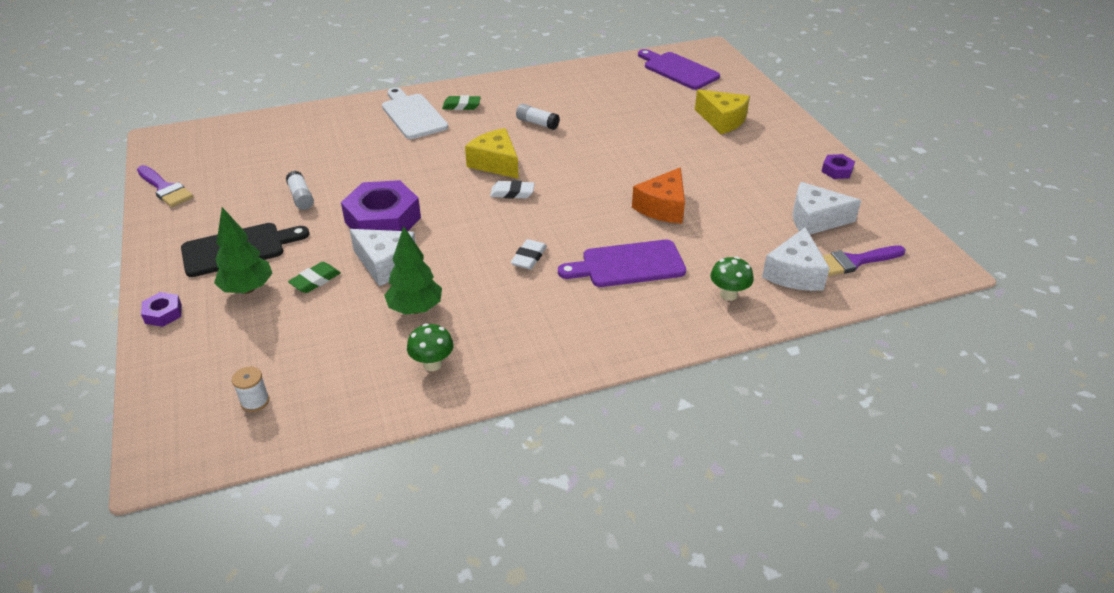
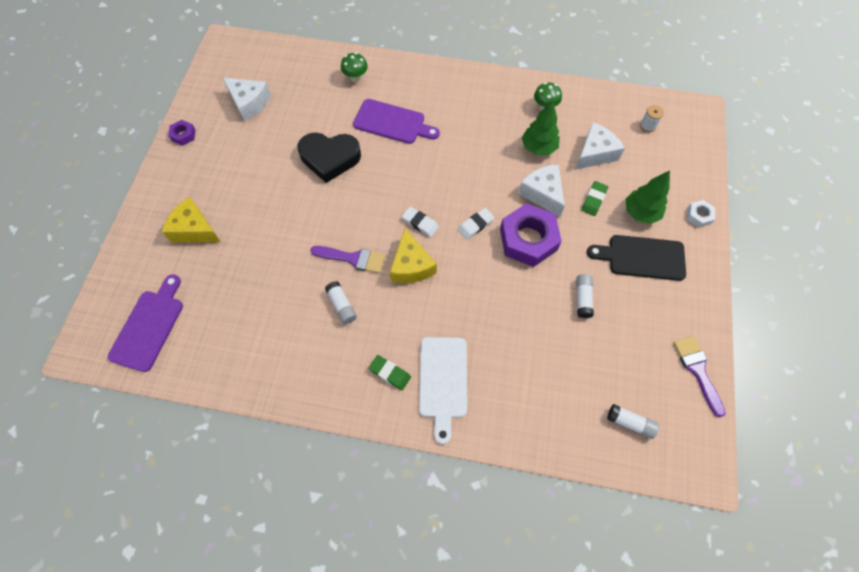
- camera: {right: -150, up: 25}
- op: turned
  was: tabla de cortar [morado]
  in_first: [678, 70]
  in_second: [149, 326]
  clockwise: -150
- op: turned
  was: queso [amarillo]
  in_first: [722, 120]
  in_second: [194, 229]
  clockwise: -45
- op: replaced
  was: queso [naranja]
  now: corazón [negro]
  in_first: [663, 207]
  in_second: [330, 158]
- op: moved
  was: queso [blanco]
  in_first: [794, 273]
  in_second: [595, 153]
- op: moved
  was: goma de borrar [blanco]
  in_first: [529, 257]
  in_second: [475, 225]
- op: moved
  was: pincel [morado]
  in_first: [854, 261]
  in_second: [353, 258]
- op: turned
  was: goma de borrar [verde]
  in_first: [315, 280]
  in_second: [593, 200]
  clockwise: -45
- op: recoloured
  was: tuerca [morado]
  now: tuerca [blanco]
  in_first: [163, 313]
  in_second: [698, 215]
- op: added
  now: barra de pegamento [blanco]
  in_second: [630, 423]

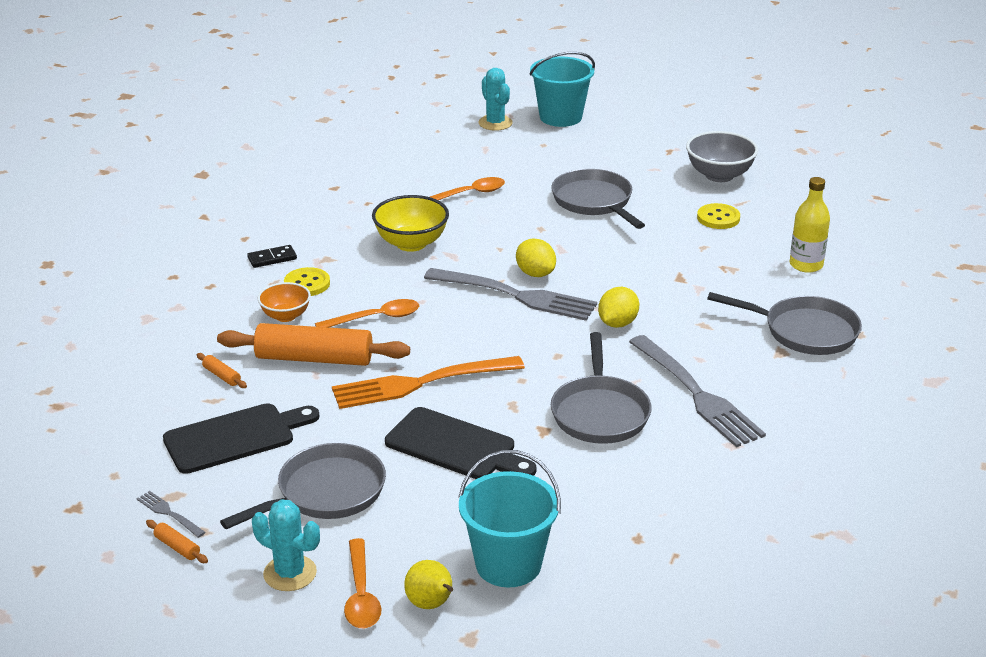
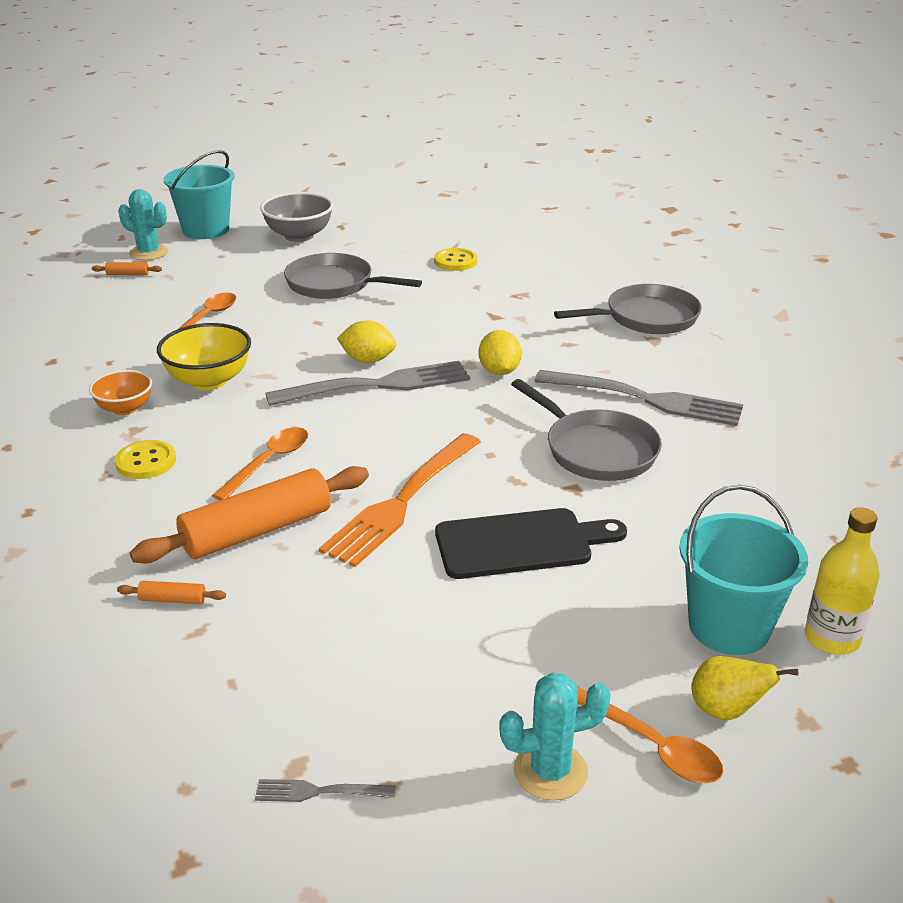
- camera: {right: -40, up: 0}
- op: moved
  was: cuenco [gris]
  in_first: [719, 175]
  in_second: [299, 236]
- op: moved
  was: botella [amarillo]
  in_first: [806, 265]
  in_second: [831, 638]
- op: removed
  was: ficha de dominó [negro]
  in_first: [272, 258]
- op: moved
  was: cuenco [naranja]
  in_first: [285, 316]
  in_second: [125, 408]
- op: removed
  was: tabla de cortar [negro]
  in_first: [234, 437]
- op: removed
  was: sartén [gris]
  in_first: [325, 493]
- op: moved
  was: rodillo [naranja]
  in_first: [177, 547]
  in_second: [127, 274]

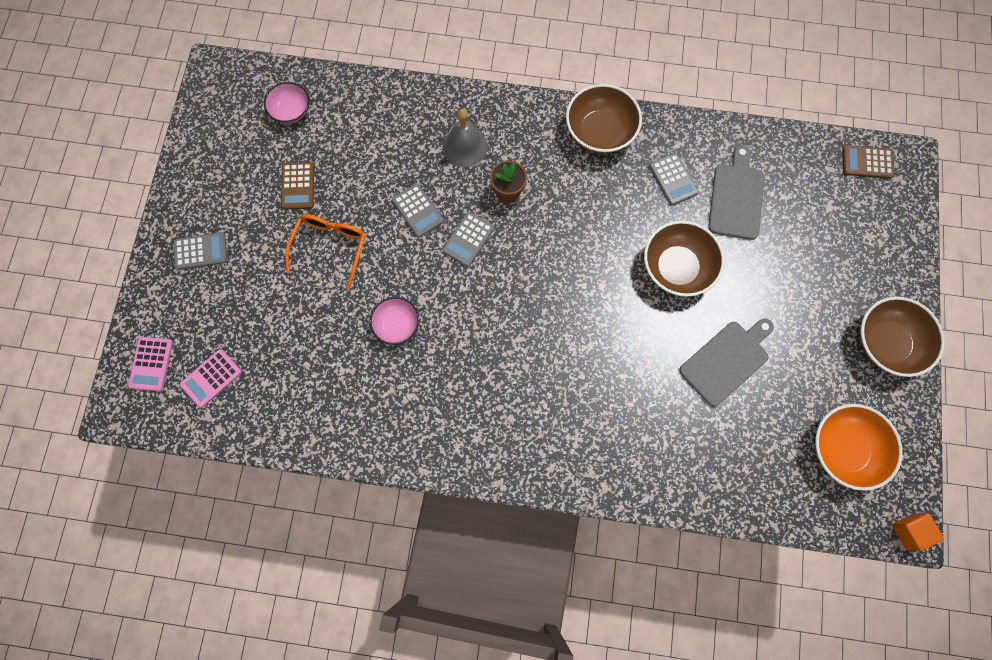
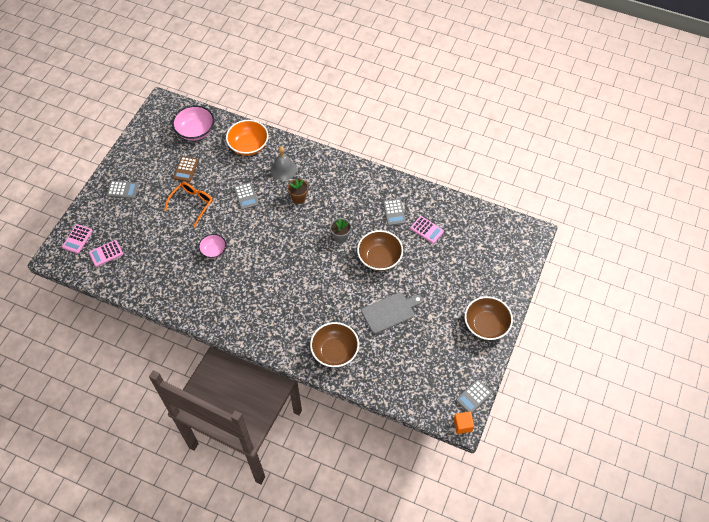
- camera: {right: 15, up: -15}
- op: resized
  was: cuenco [rosa]
  in_first: [291, 111]
  in_second: [195, 131]
  ratio: 1.63
- op: moved
  was: cuenco [marrón]
  in_first: [600, 131]
  in_second: [335, 351]
- op: replaced
  was: tabla de cortar [gris]
  now: calculadora [rosa]
  in_first: [736, 198]
  in_second: [427, 230]
- op: removed
  was: calculadora [marrón]
  in_first: [867, 162]
- op: moved
  was: calculadora [gris]
  in_first: [468, 239]
  in_second: [473, 396]
- op: moved
  was: cuenco [naranja]
  in_first: [844, 449]
  in_second: [248, 145]
- op: added
  now: maceta [gris]
  in_second: [340, 237]

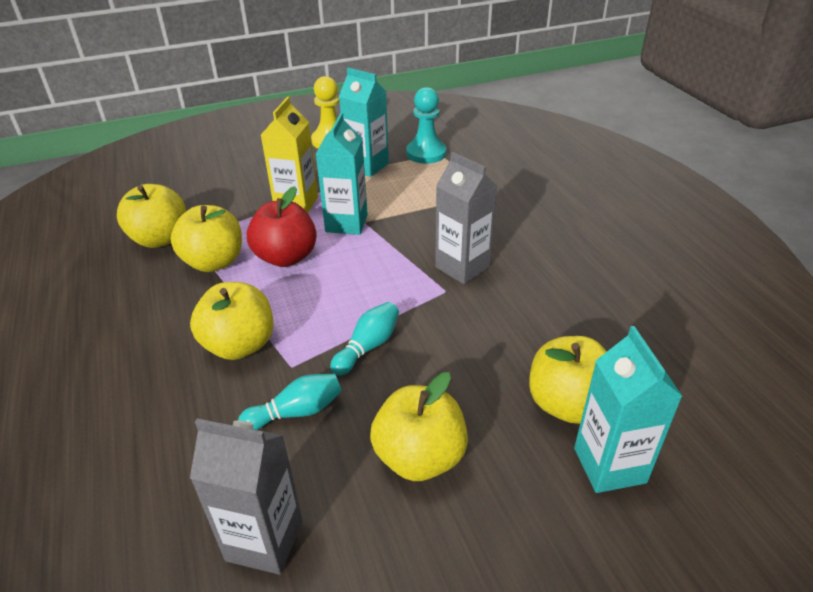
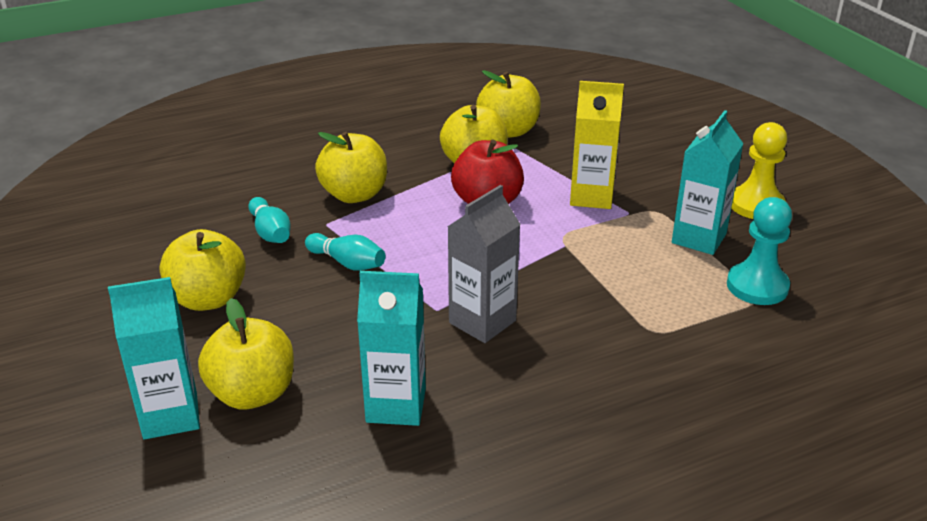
- camera: {right: 85, up: -5}
- op: moved
  was: cartón de leche [turquesa]
  in_first: [346, 223]
  in_second: [396, 405]
- op: removed
  was: cartón de leche [gris]
  in_first: [264, 540]

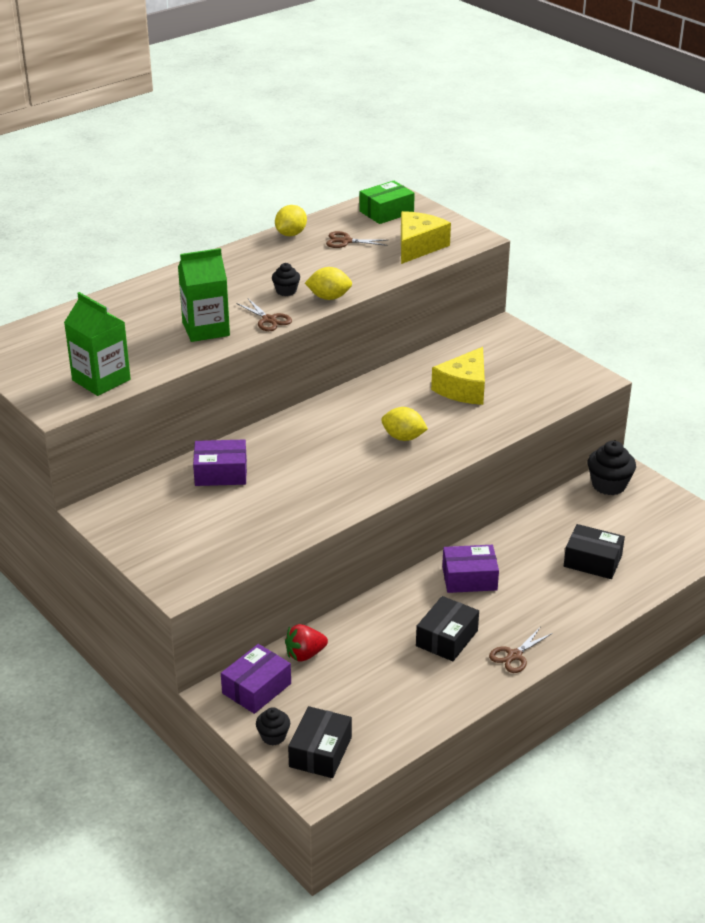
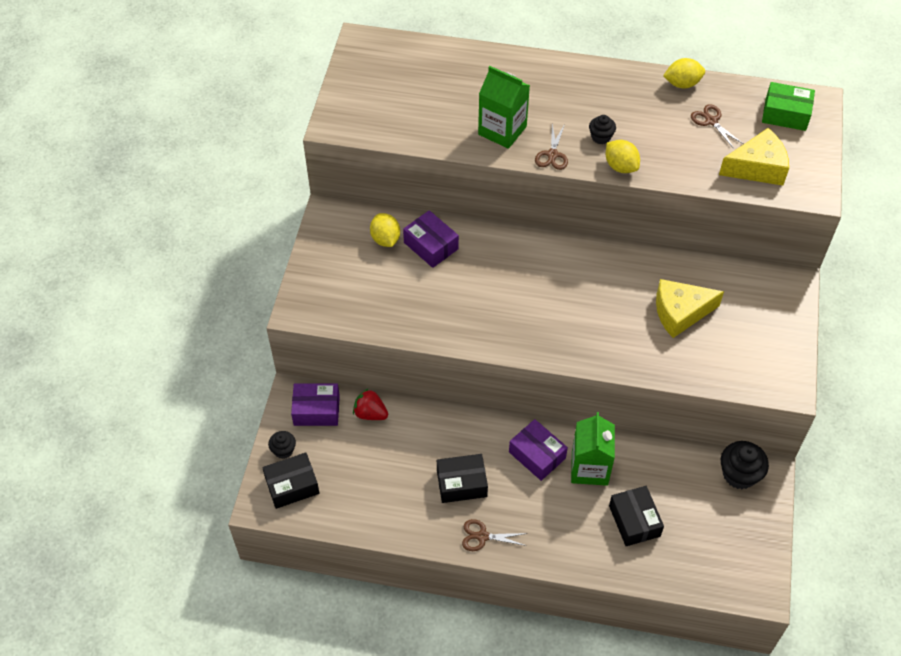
- camera: {right: 50, up: 20}
- op: moved
  was: cartón de leche [verde]
  in_first: [101, 380]
  in_second: [589, 468]
- op: moved
  was: limón [amarillo]
  in_first: [403, 437]
  in_second: [385, 239]

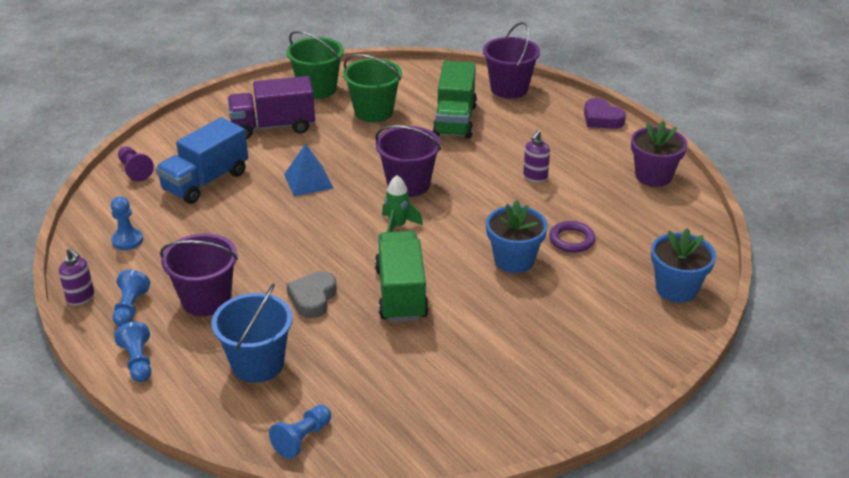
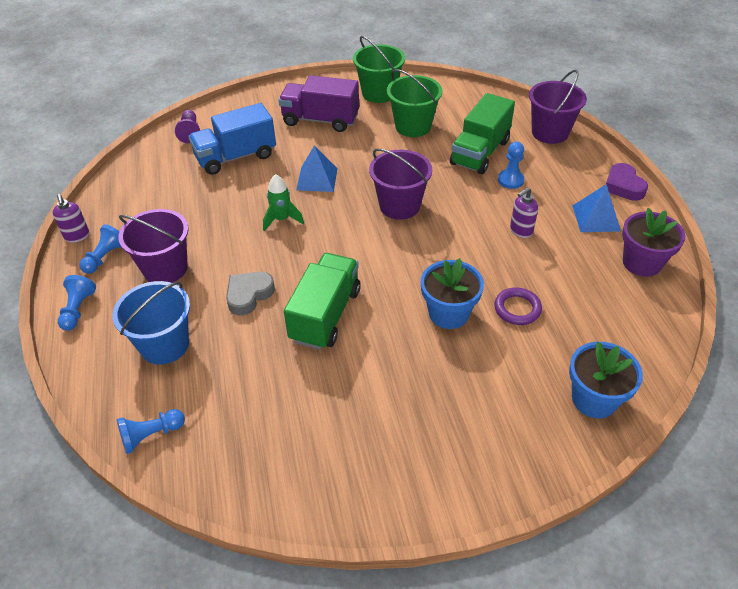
- camera: {right: 25, up: 10}
- op: moved
  was: cohete [verde]
  in_first: [397, 226]
  in_second: [281, 219]
- op: moved
  was: peón [azul]
  in_first: [127, 240]
  in_second: [510, 180]
- op: added
  now: pirámide [azul]
  in_second: [596, 218]

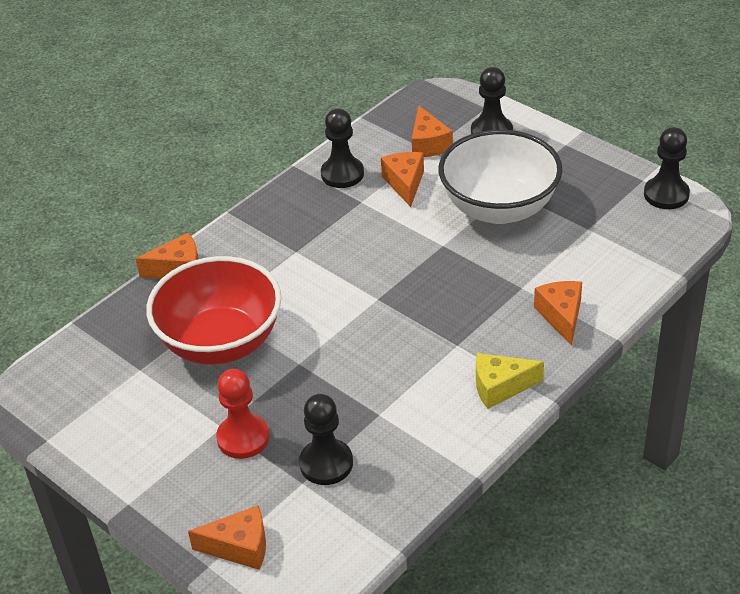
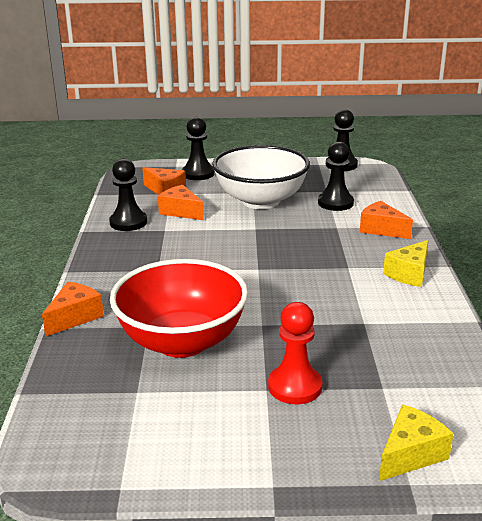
- camera: {right: -45, up: -15}
- op: moved
  was: peón [negro]
  in_first: [326, 463]
  in_second: [335, 203]
- op: recoloured
  was: queso [naranja]
  now: queso [amarillo]
  in_first: [240, 547]
  in_second: [410, 454]

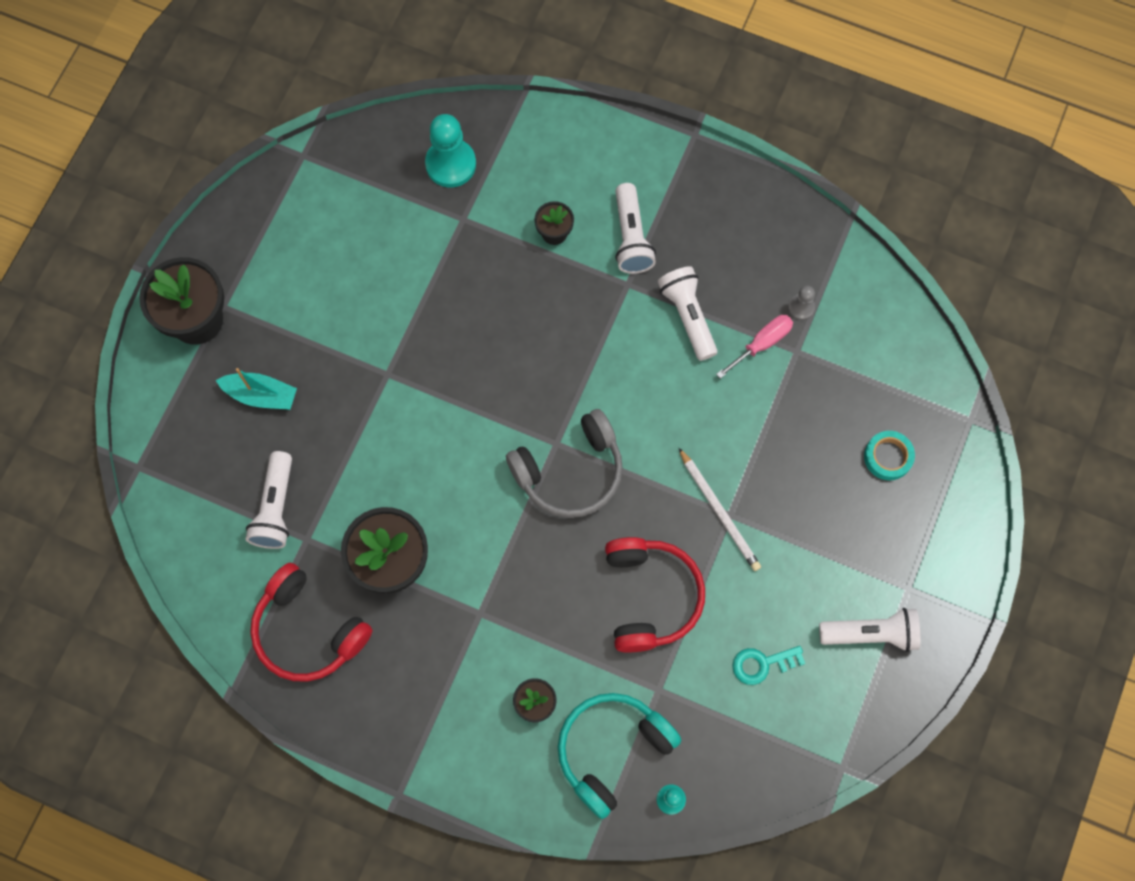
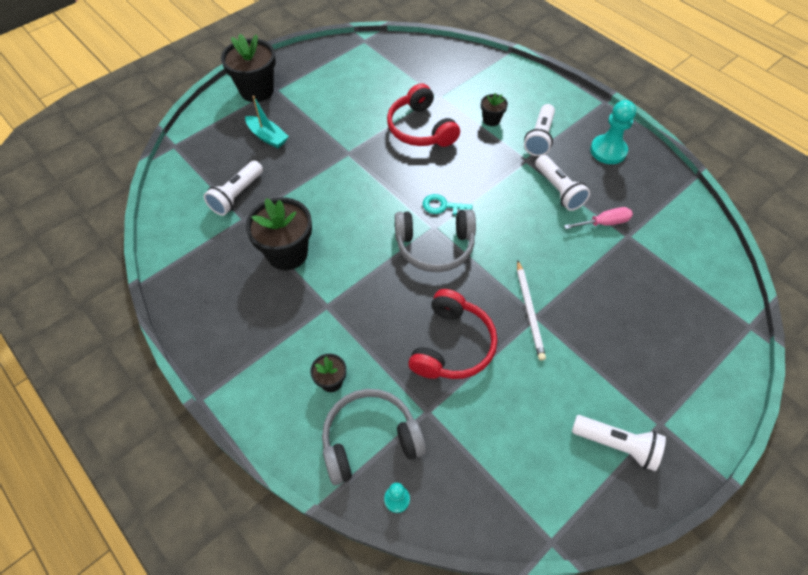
- camera: {right: 25, up: -15}
- op: moved
  was: peón [turquesa]
  in_first: [450, 164]
  in_second: [608, 151]
- op: turned
  was: lámpara de mano [blanco]
  in_first: [688, 316]
  in_second: [558, 190]
  clockwise: 150
- op: removed
  was: peón [gris]
  in_first: [801, 307]
- op: removed
  was: cinta adhesiva [turquesa]
  in_first: [888, 457]
- op: moved
  was: auriculares [rojo]
  in_first: [308, 630]
  in_second: [420, 128]
- op: moved
  was: llave [turquesa]
  in_first: [762, 664]
  in_second: [443, 206]
- op: recoloured
  was: auriculares [turquesa]
  now: auriculares [gris]
  in_first: [612, 750]
  in_second: [370, 440]

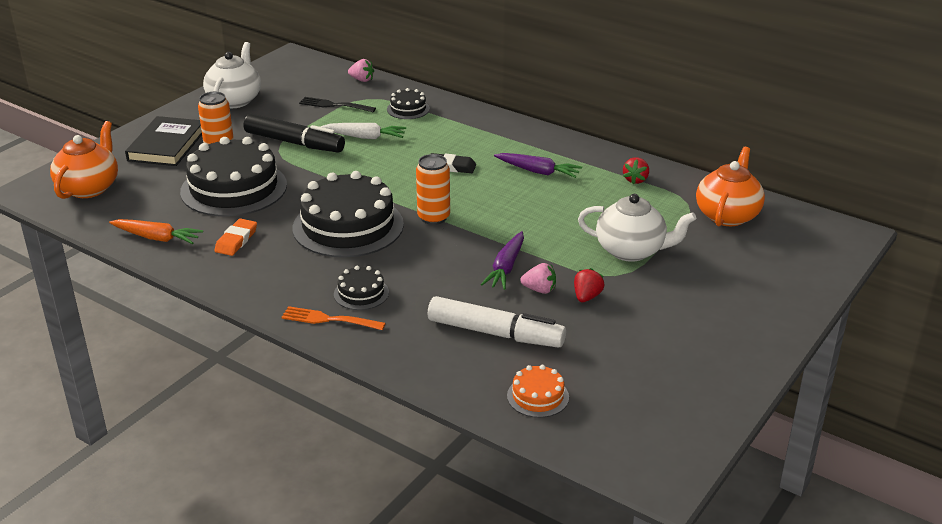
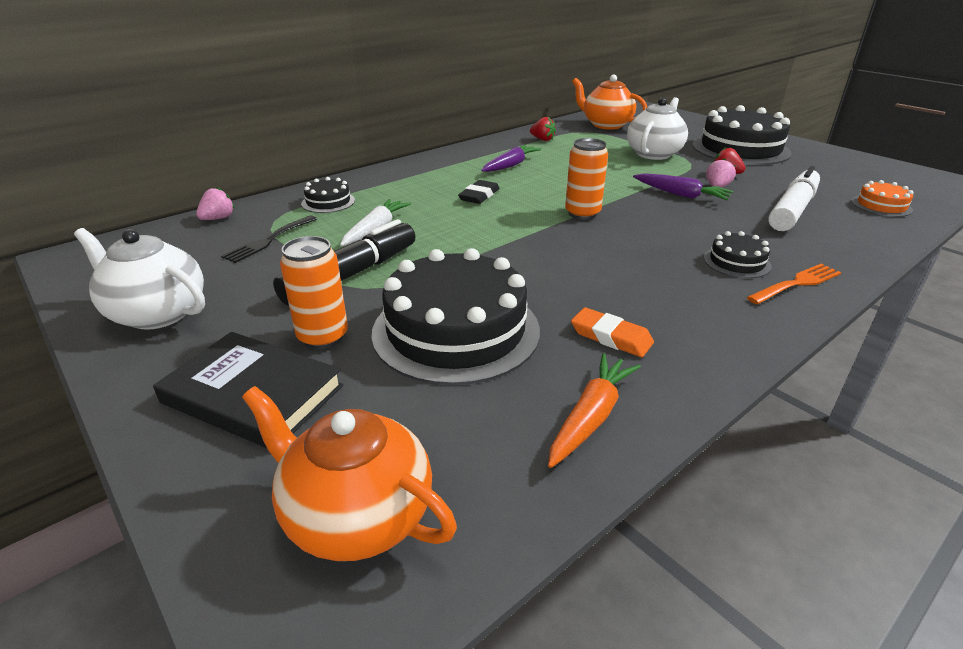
- camera: {right: -75, up: 0}
- op: moved
  was: tarta [negro]
  in_first: [348, 226]
  in_second: [740, 149]
- op: turned
  was: tenedor [naranja]
  in_first: [330, 319]
  in_second: [796, 284]
  clockwise: -150

